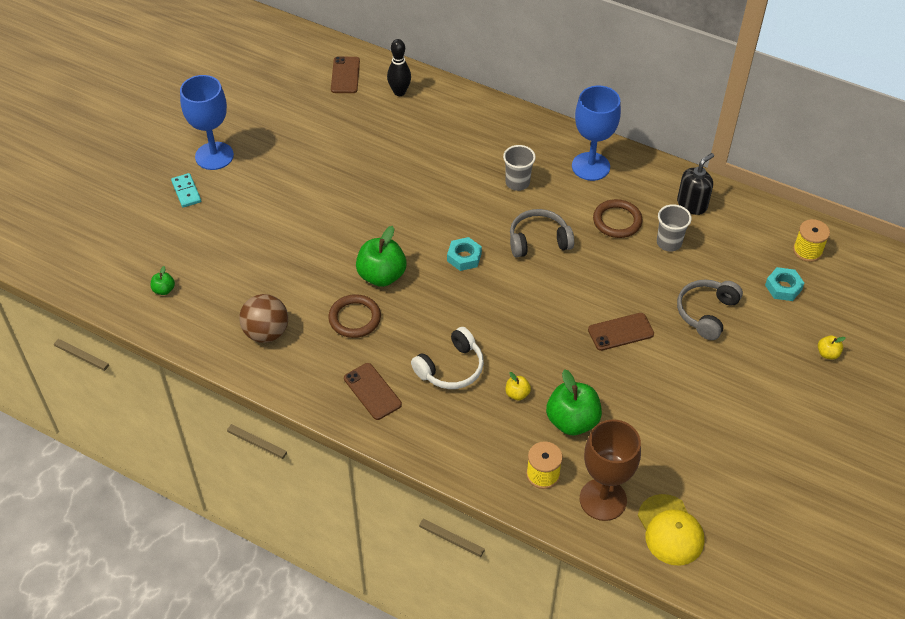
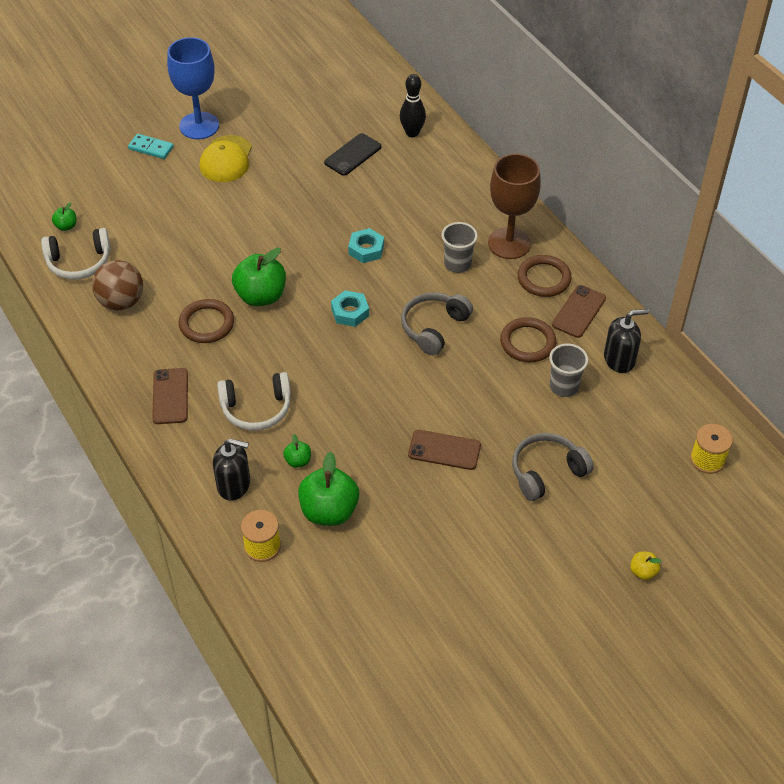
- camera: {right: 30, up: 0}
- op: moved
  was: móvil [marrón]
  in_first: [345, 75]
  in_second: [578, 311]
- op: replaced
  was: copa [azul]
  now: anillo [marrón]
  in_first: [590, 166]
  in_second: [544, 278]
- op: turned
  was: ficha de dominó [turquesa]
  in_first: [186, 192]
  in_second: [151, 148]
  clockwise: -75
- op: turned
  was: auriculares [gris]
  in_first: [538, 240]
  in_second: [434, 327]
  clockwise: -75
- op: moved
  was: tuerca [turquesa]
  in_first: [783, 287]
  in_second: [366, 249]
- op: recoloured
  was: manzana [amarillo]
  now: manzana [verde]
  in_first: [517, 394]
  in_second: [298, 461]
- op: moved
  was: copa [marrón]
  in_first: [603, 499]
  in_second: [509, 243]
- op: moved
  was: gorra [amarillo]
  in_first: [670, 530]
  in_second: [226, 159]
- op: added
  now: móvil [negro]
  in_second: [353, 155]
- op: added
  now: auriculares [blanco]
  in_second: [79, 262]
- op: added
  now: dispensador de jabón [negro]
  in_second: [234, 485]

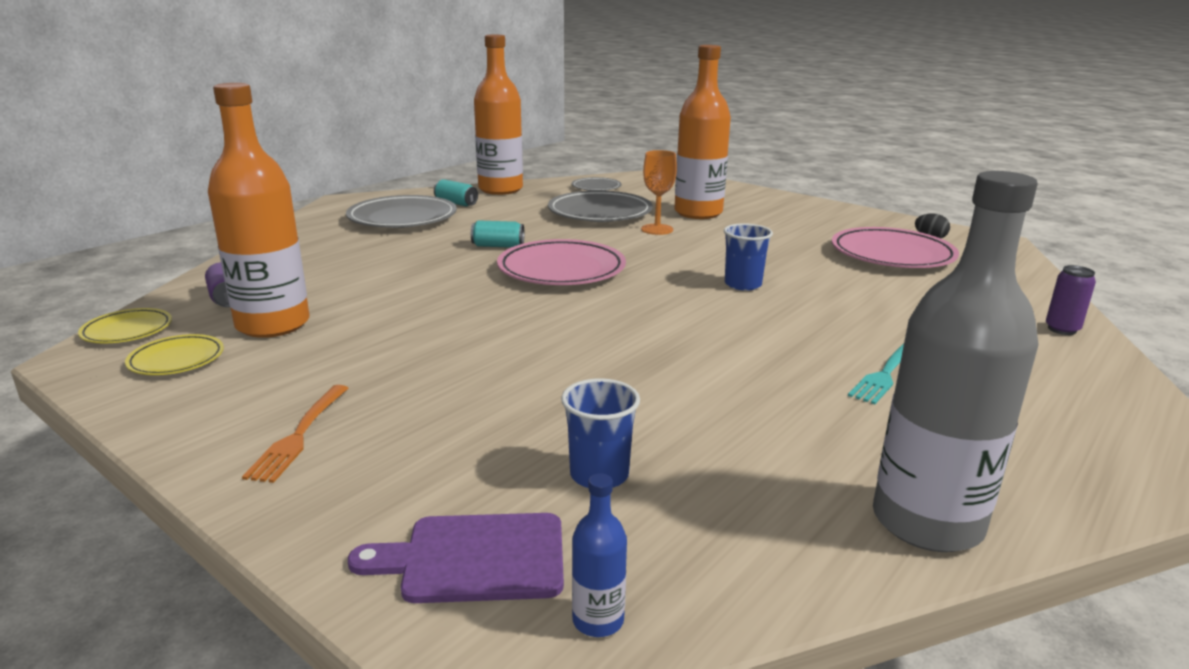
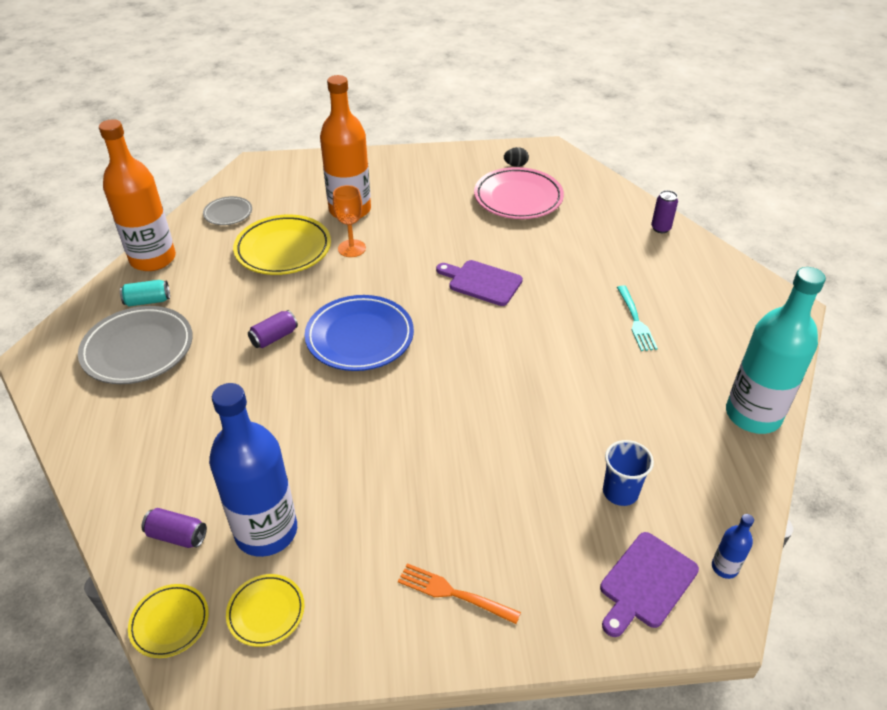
- camera: {right: -45, up: 20}
- op: recoloured
  was: botella [naranja]
  now: botella [azul]
  in_first: [273, 325]
  in_second: [266, 531]
- op: recoloured
  was: botella [gris]
  now: botella [turquesa]
  in_first: [927, 522]
  in_second: [753, 415]
- op: recoloured
  was: plato [gris]
  now: plato [amarillo]
  in_first: [600, 213]
  in_second: [283, 249]
- op: recoloured
  was: lata [turquesa]
  now: lata [morado]
  in_first: [498, 246]
  in_second: [274, 337]
- op: replaced
  was: vaso [azul]
  now: tabla de cortar [morado]
  in_first: [743, 284]
  in_second: [481, 282]
- op: recoloured
  was: plato [rosa]
  now: plato [azul]
  in_first: [561, 270]
  in_second: [360, 337]
- op: turned
  was: tenedor [naranja]
  in_first: [299, 435]
  in_second: [453, 593]
  clockwise: 150

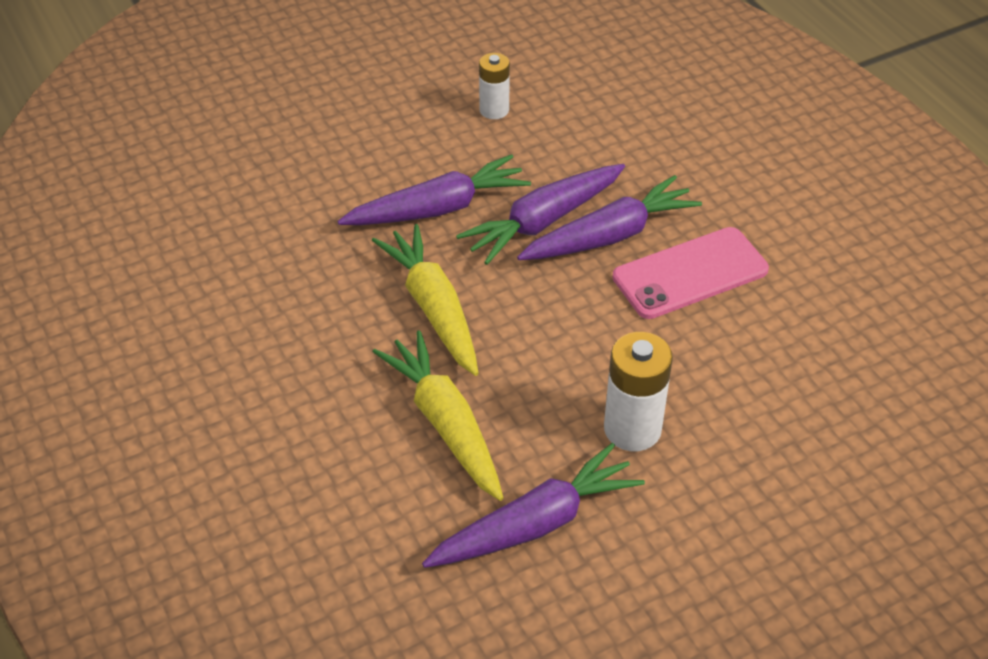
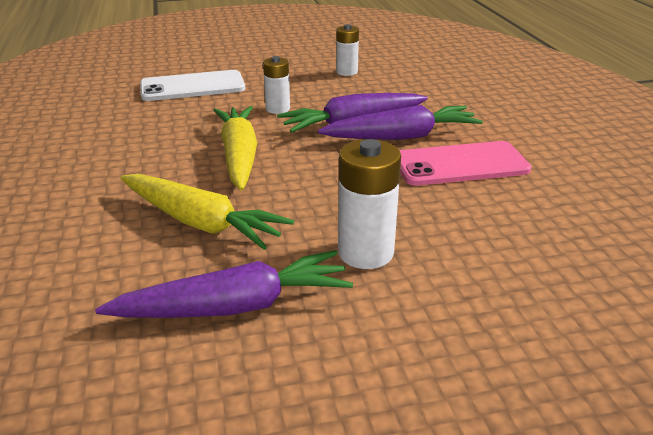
- camera: {right: 15, up: -15}
- op: replaced
  was: zanahoria [morado]
  now: pila [blanco]
  in_first: [438, 208]
  in_second: [277, 109]
- op: turned
  was: zanahoria [amarillo]
  in_first: [445, 423]
  in_second: [201, 222]
  clockwise: 135
- op: added
  now: móvil [blanco]
  in_second: [192, 87]

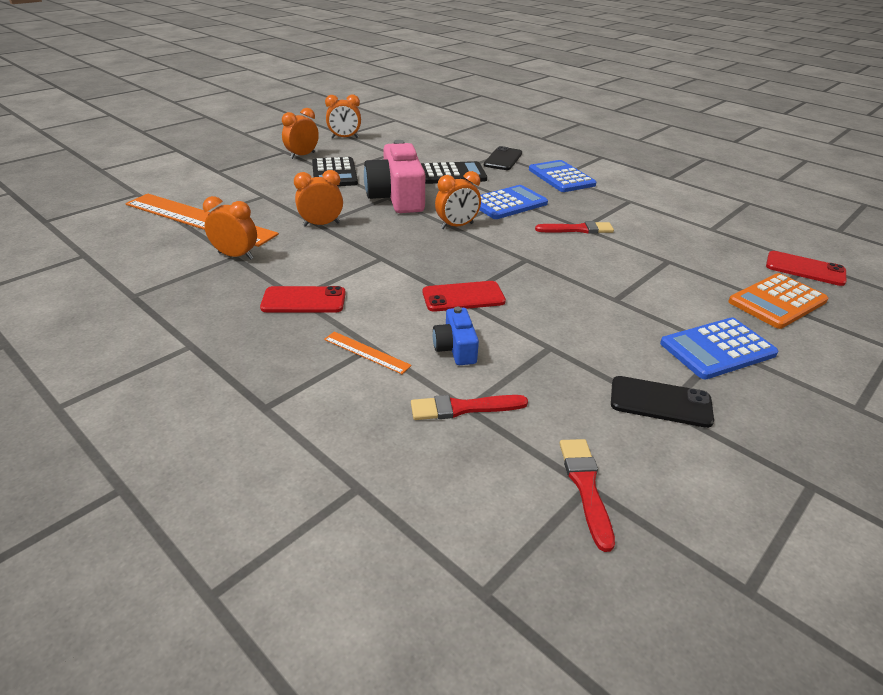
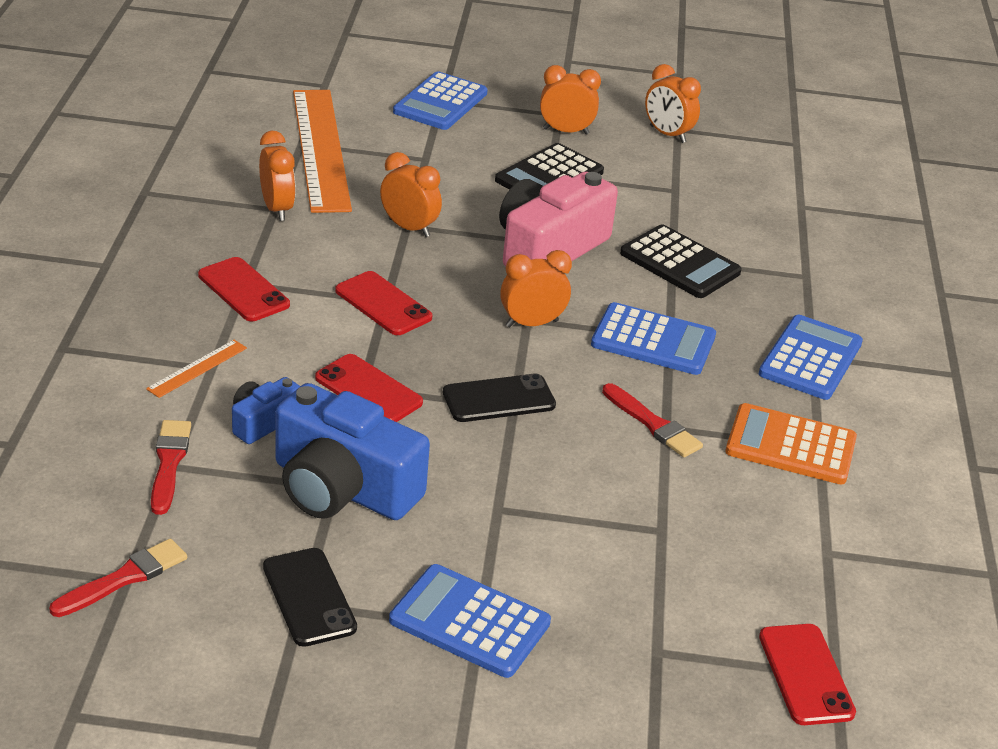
- camera: {right: 50, up: 0}
- op: moved
  was: móvil [negro]
  in_first: [503, 159]
  in_second: [499, 399]
- op: turned
  was: despertador [naranja]
  in_first: [457, 226]
  in_second: [531, 323]
  clockwise: 135
- op: moved
  was: calculadora [naranja]
  in_first: [777, 301]
  in_second: [790, 445]
- op: turned
  was: regla [naranja]
  in_first: [366, 352]
  in_second: [197, 368]
  clockwise: 45
- op: turned
  was: pincel [rojo]
  in_first: [463, 408]
  in_second: [169, 463]
  clockwise: 45
- op: added
  now: calculadora [azul]
  in_second: [440, 102]
- op: added
  now: móvil [rojo]
  in_second: [383, 304]
- op: added
  now: cámara [azul]
  in_second: [342, 488]

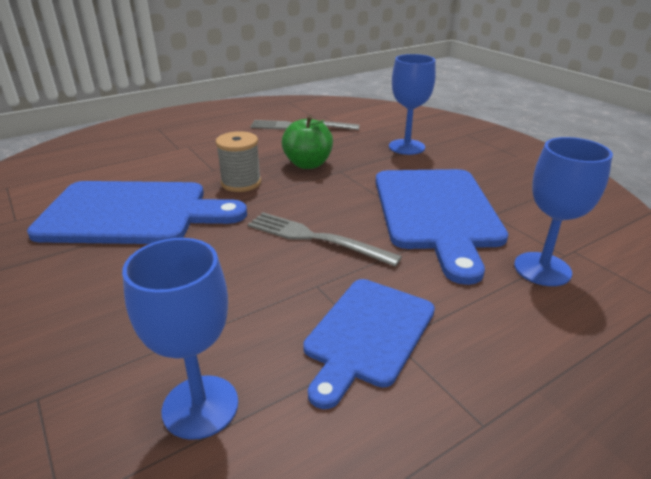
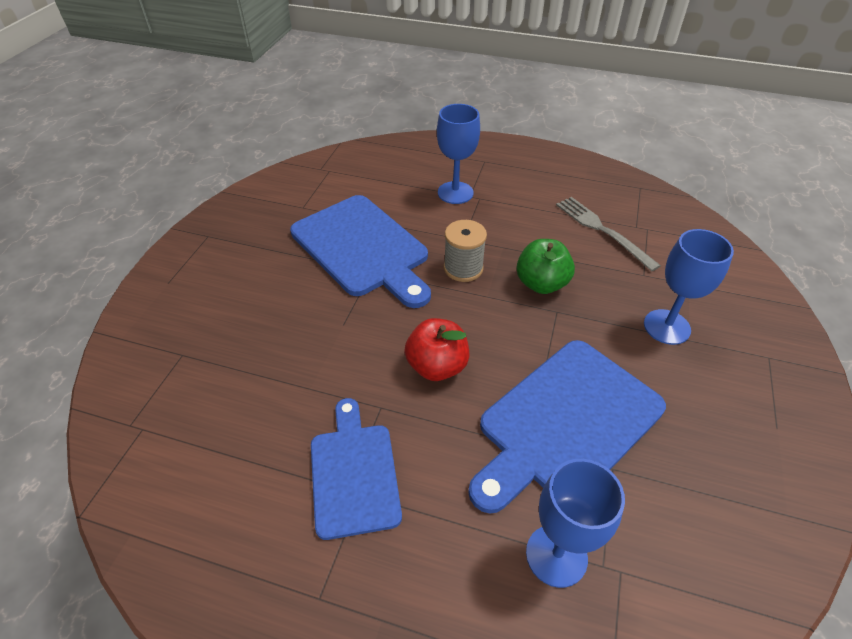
- camera: {right: 50, up: 15}
- op: replaced
  was: tenedor [gris]
  now: manzana [rojo]
  in_first: [315, 238]
  in_second: [437, 366]
- op: moved
  was: copa [azul]
  in_first: [200, 406]
  in_second: [455, 193]
- op: turned
  was: tabla de cortar [azul]
  in_first: [367, 334]
  in_second: [354, 473]
  clockwise: 90

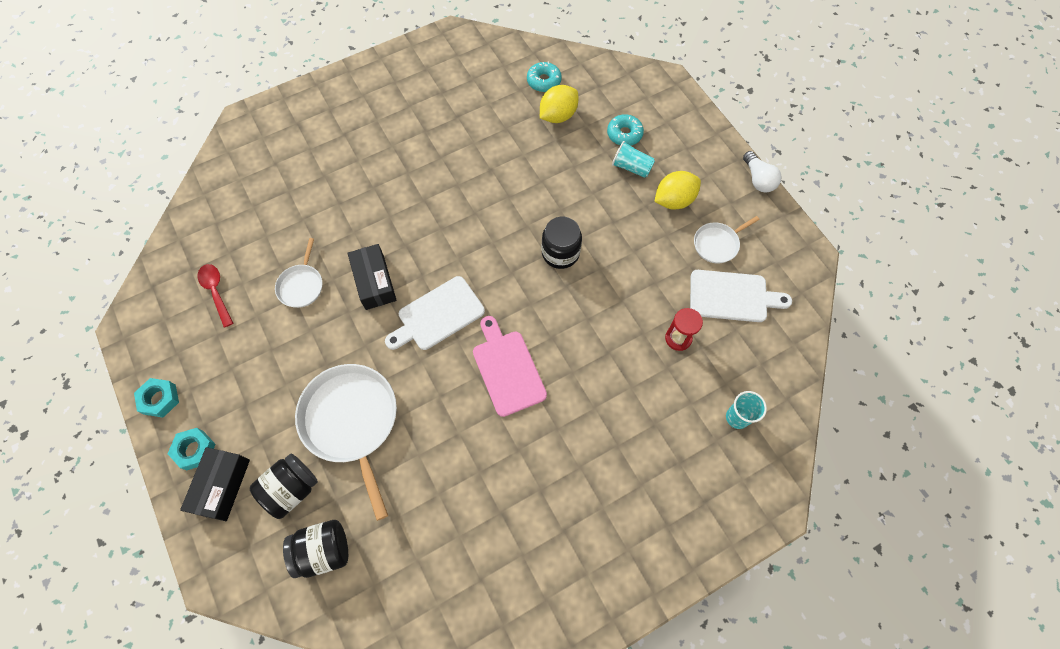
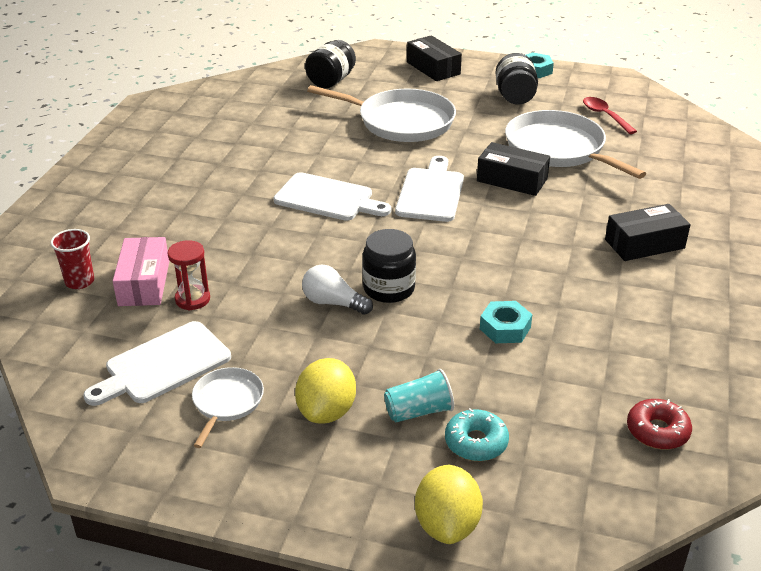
- camera: {right: 135, up: -30}
- op: recoloured
  was: rosquilla [turquesa]
  now: rosquilla [rojo]
  in_first: [544, 81]
  in_second: [657, 431]
- op: moved
  was: limón [amarillo]
  in_first: [558, 115]
  in_second: [447, 525]
- op: moved
  was: bombilla [blanco]
  in_first: [758, 179]
  in_second: [333, 303]
- op: resized
  was: sartén [blanco]
  in_first: [301, 285]
  in_second: [558, 149]
  ratio: 1.96
- op: turned
  was: cuchara [rojo]
  in_first: [216, 292]
  in_second: [605, 116]
  clockwise: -135
- op: recoloured
  was: tabla de cortar [rosa]
  now: tabla de cortar [blanco]
  in_first: [507, 369]
  in_second: [328, 198]
- op: recoloured
  was: vaso [turquesa]
  now: vaso [rojo]
  in_first: [737, 417]
  in_second: [79, 281]
- op: moved
  was: tuerca [turquesa]
  in_first: [195, 450]
  in_second: [505, 328]
- op: moved
  was: tarro [negro]
  in_first: [291, 489]
  in_second: [515, 97]
- op: added
  now: caja [negro]
  in_second: [644, 244]
- op: added
  now: caja [rosa]
  in_second: [144, 283]

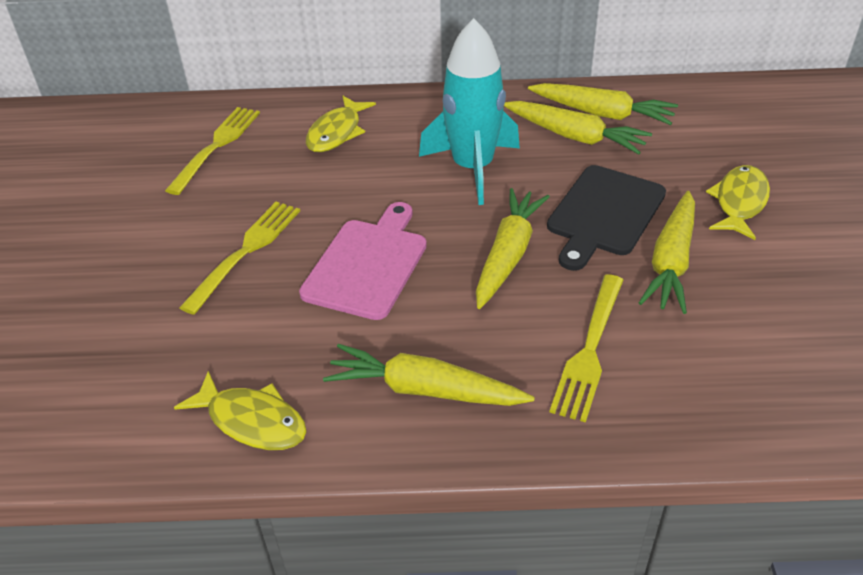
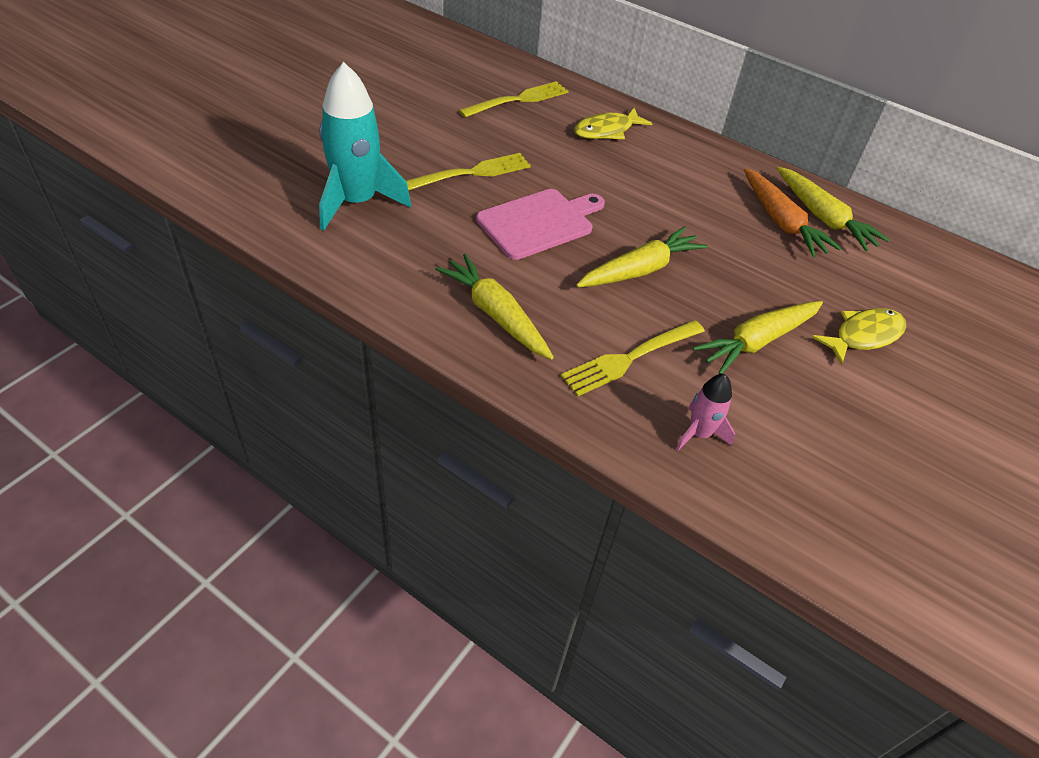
- camera: {right: 30, up: 5}
- op: moved
  was: cohete [turquesa]
  in_first: [472, 168]
  in_second: [357, 202]
- op: recoloured
  was: zanahoria [amarillo]
  now: zanahoria [naranja]
  in_first: [575, 136]
  in_second: [781, 222]
- op: removed
  was: tabla de cortar [negro]
  in_first: [604, 214]
- op: removed
  was: pez [amarillo]
  in_first: [252, 421]
- op: added
  now: cohete [rosa]
  in_second: [699, 434]

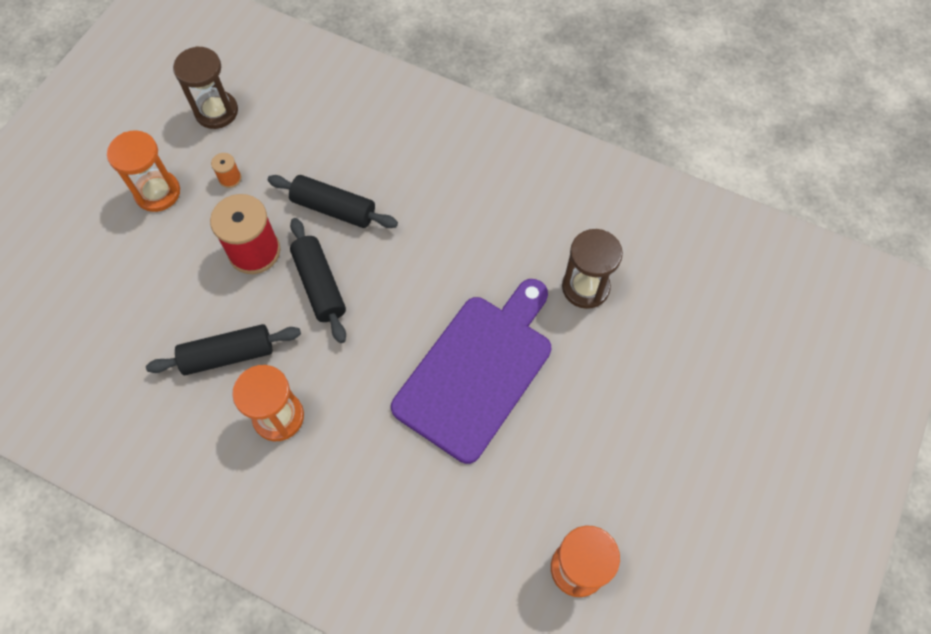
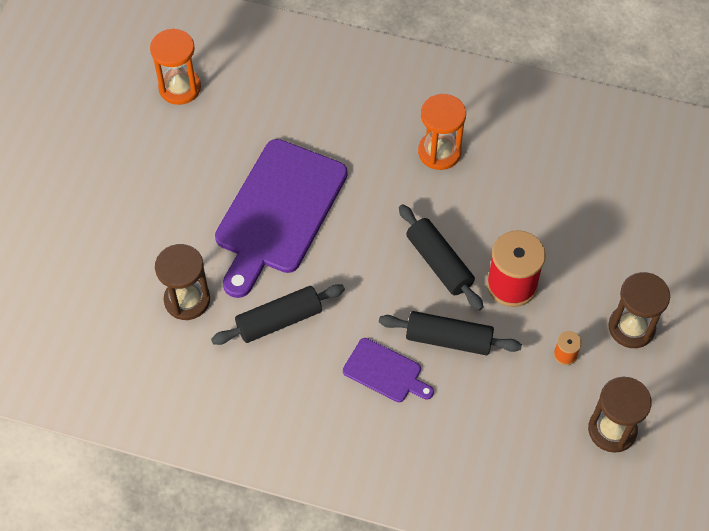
- camera: {right: 170, up: -5}
- op: recoloured
  was: reloj de arena [naranja]
  now: reloj de arena [marrón]
  in_first: [157, 192]
  in_second: [631, 327]
- op: moved
  was: rodillo [negro]
  in_first: [228, 355]
  in_second: [279, 320]
- op: added
  now: tabla de cortar [morado]
  in_second: [385, 372]

